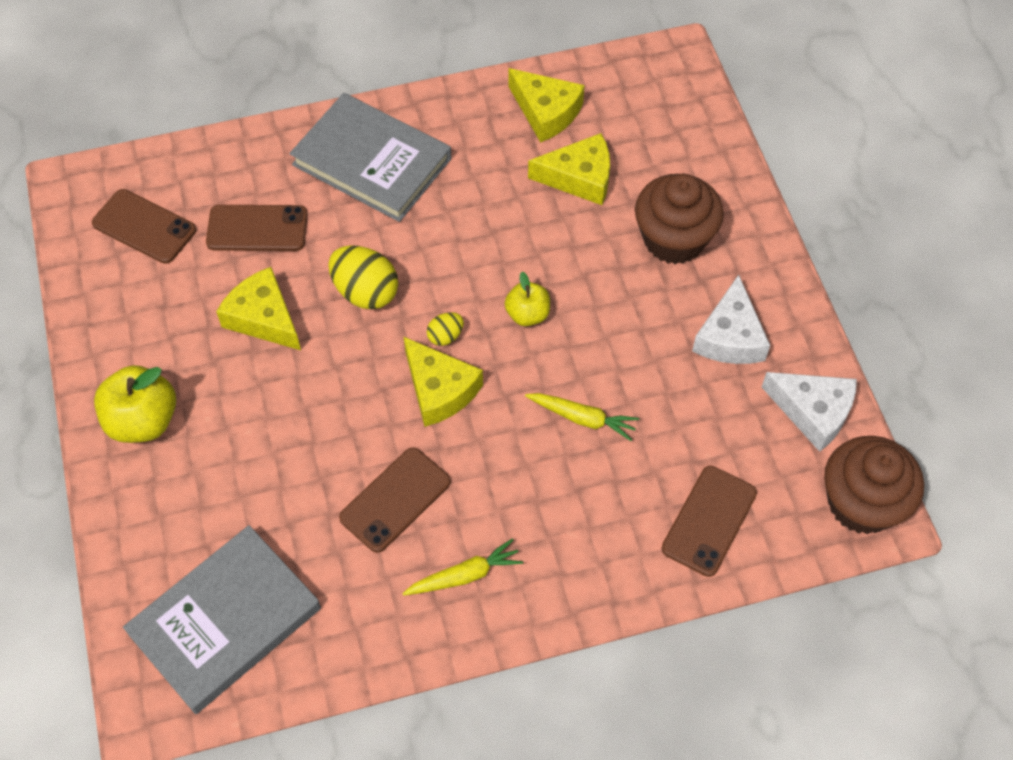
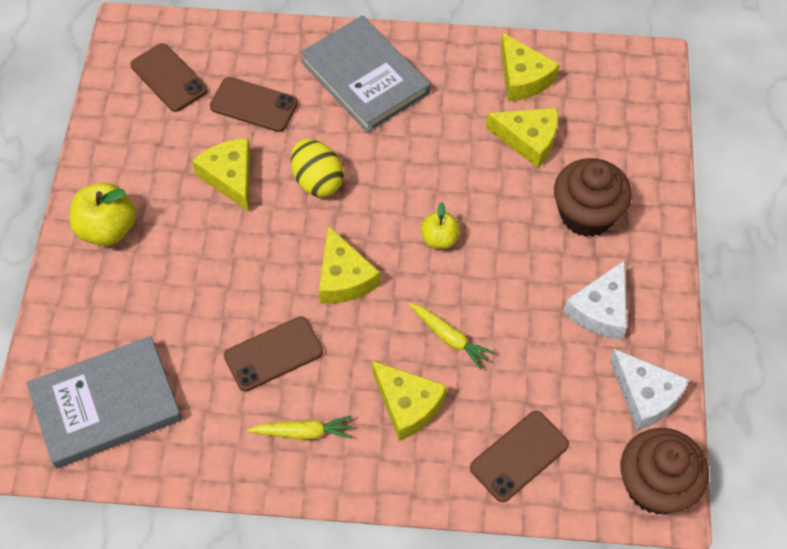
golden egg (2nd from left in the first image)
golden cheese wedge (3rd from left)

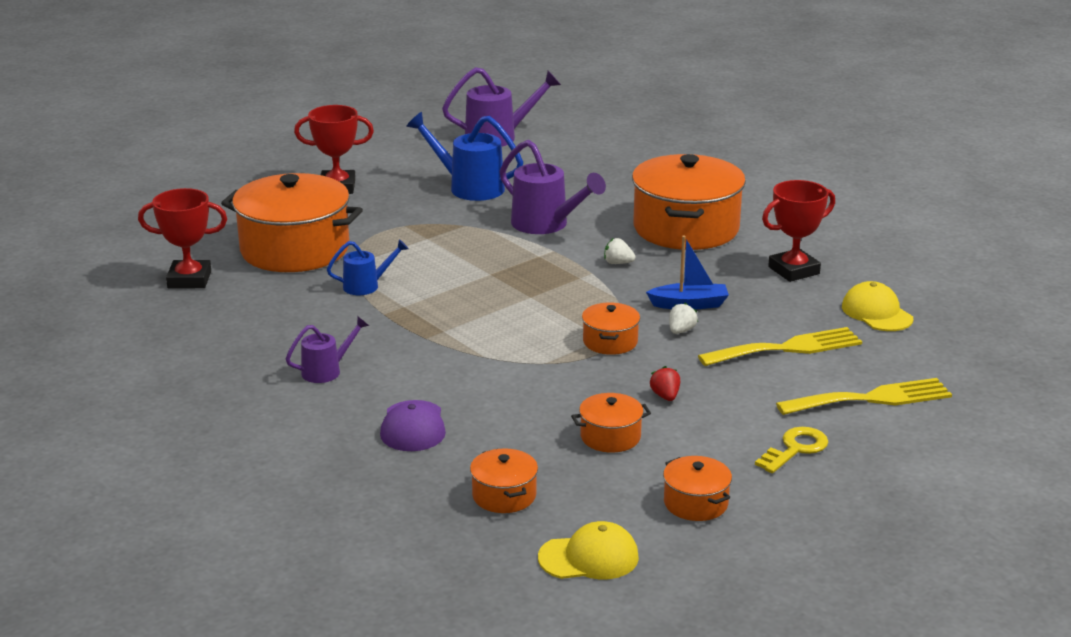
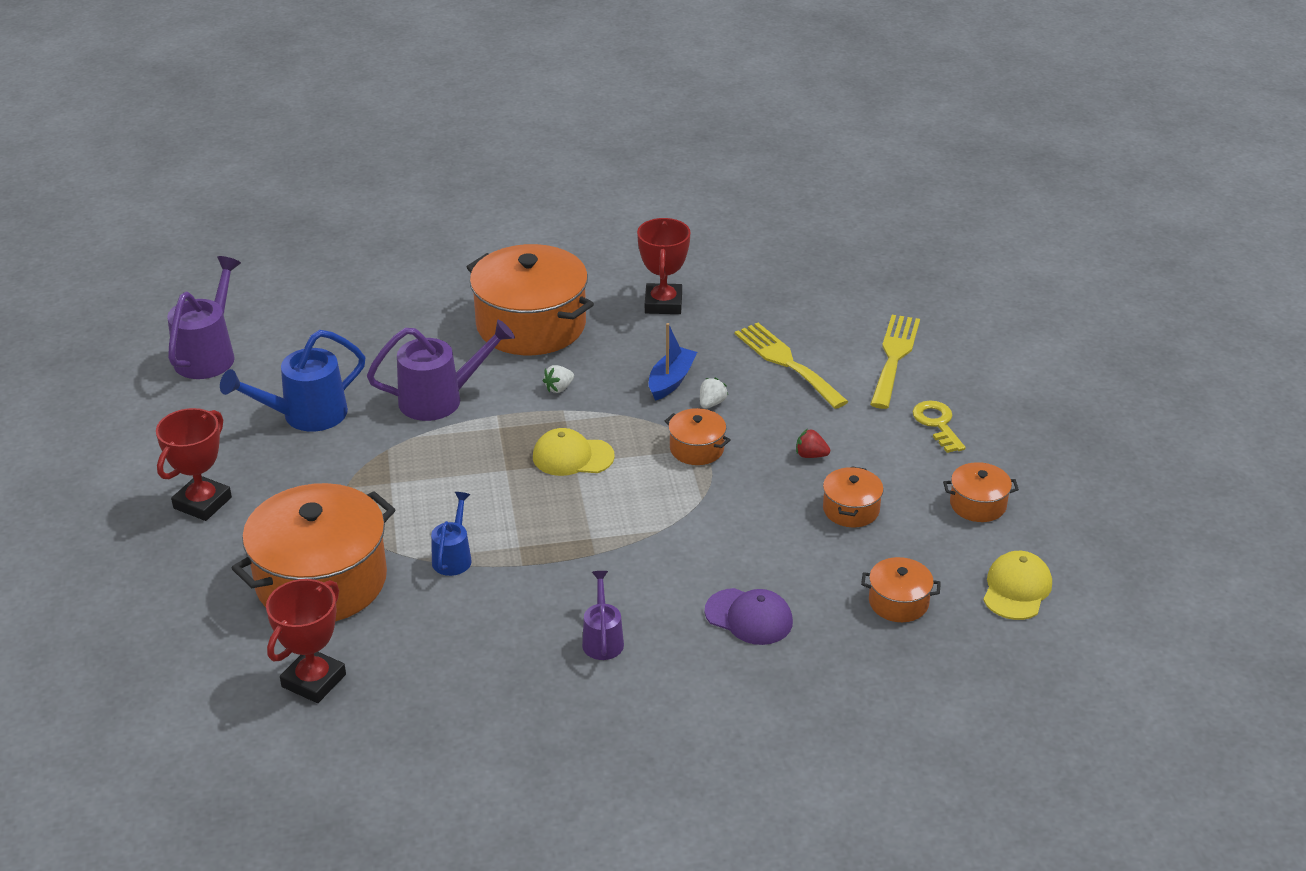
golden peaked cap (1st from left)
pure white berry (2nd from left)
golden table fork (1st from left)

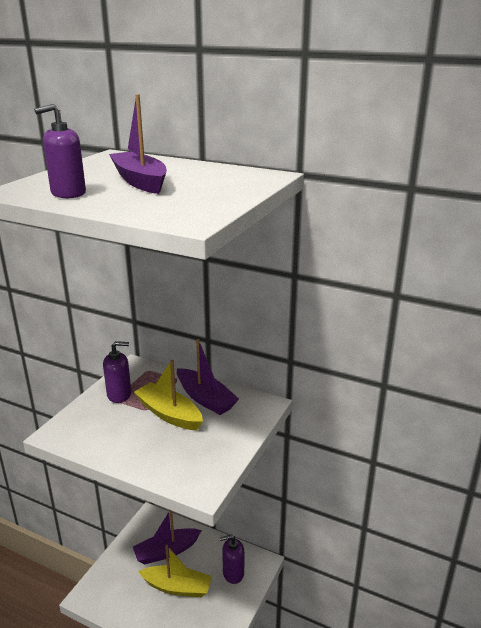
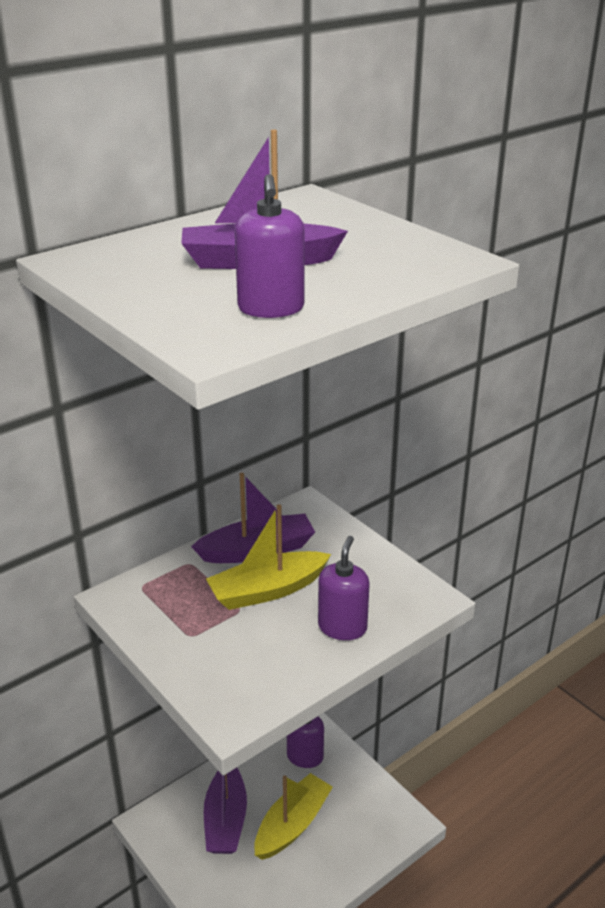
purple soap pump (3rd from left)

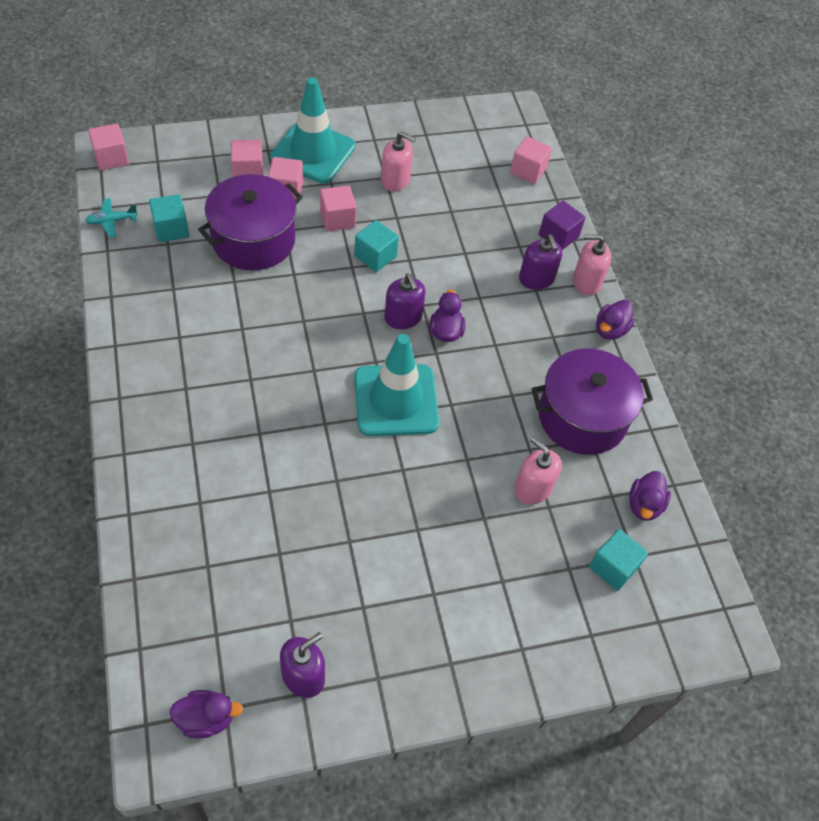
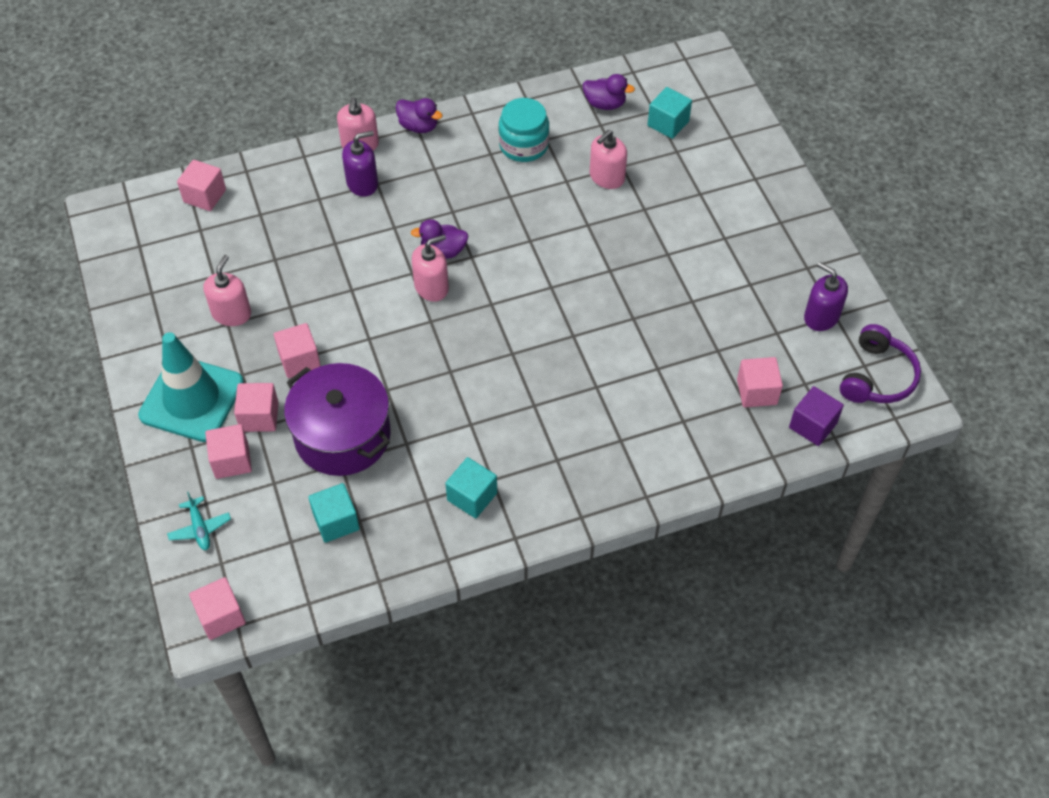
aqua aeroplane
purple cube
aqua cube (2nd from left)
rosy soap pump (3rd from left)
aqua road cone (2nd from left in the first image)
aqua jam jar
purple headset
rosy cube (6th from left)

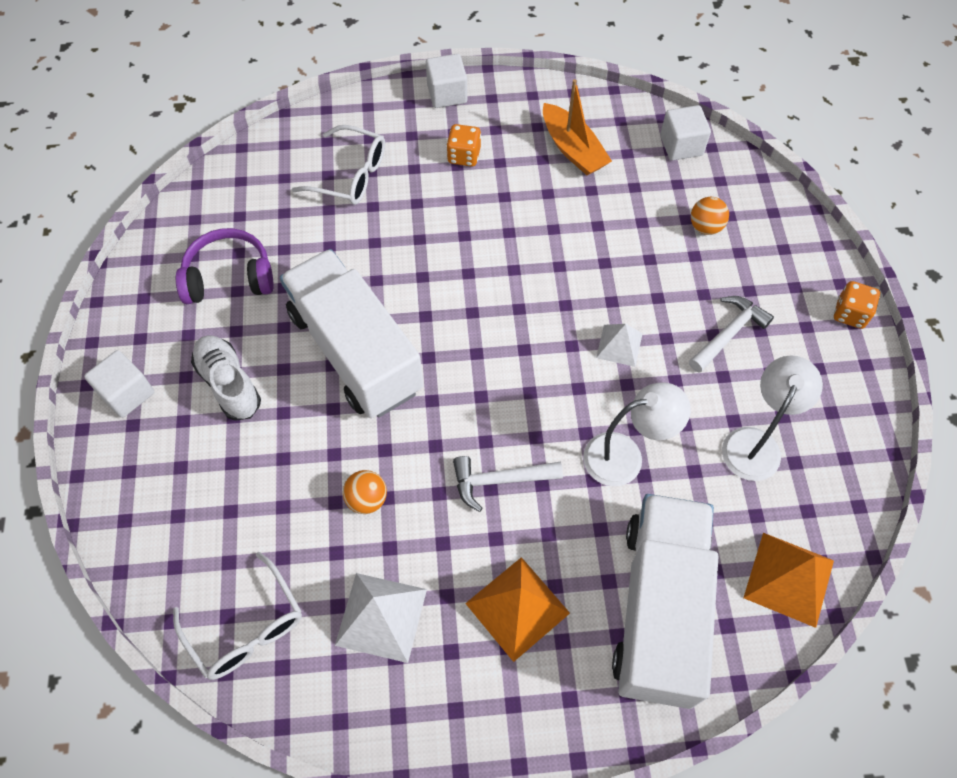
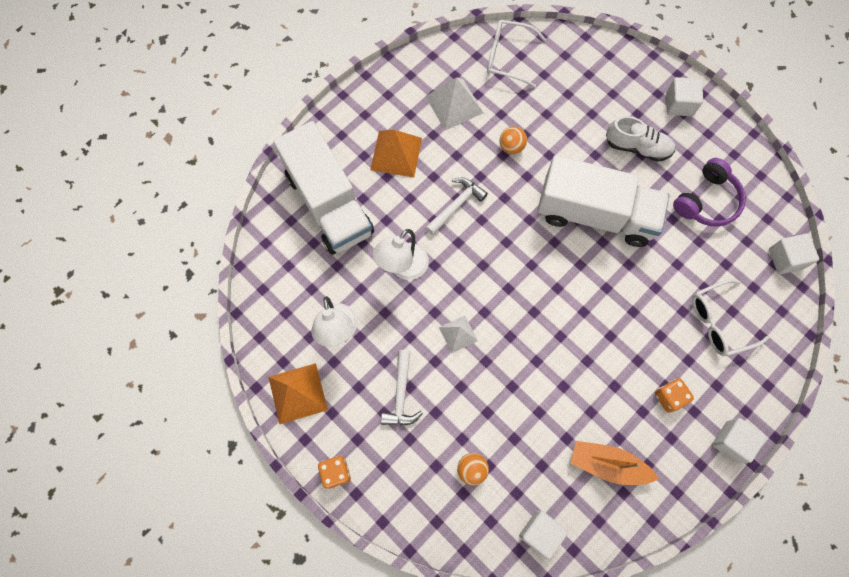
bright orange solid pyramid (1st from left)
pure white cube (4th from left)

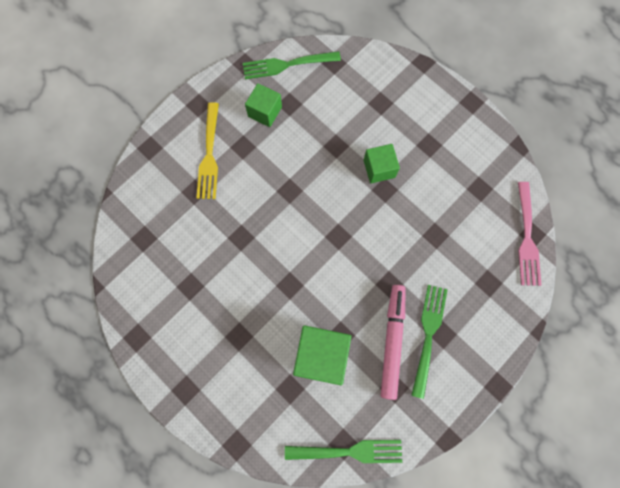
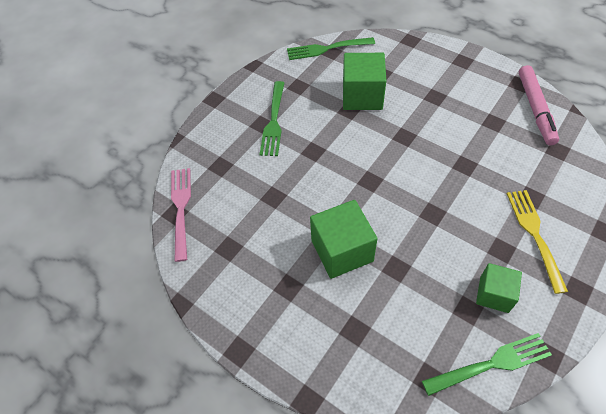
leaf-green cube (1st from left)
rosy marker pen

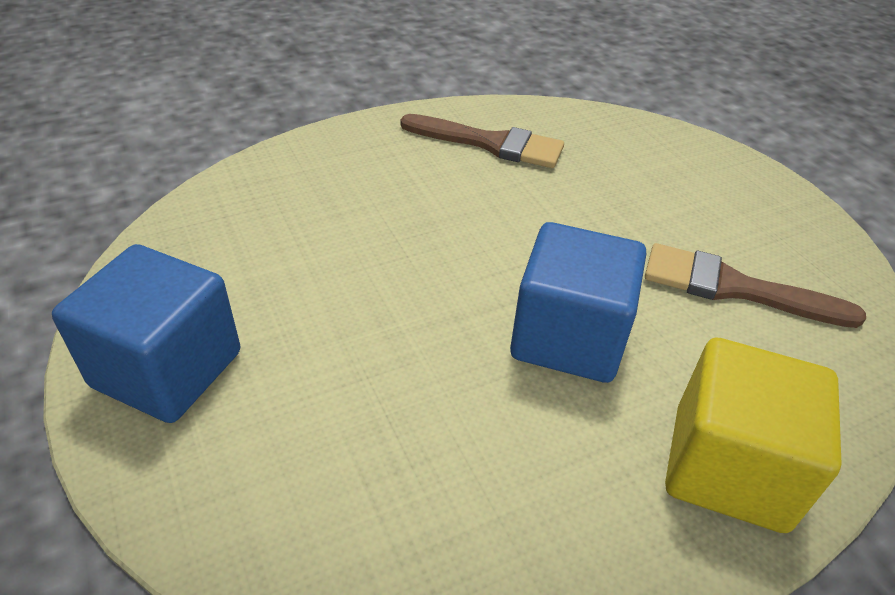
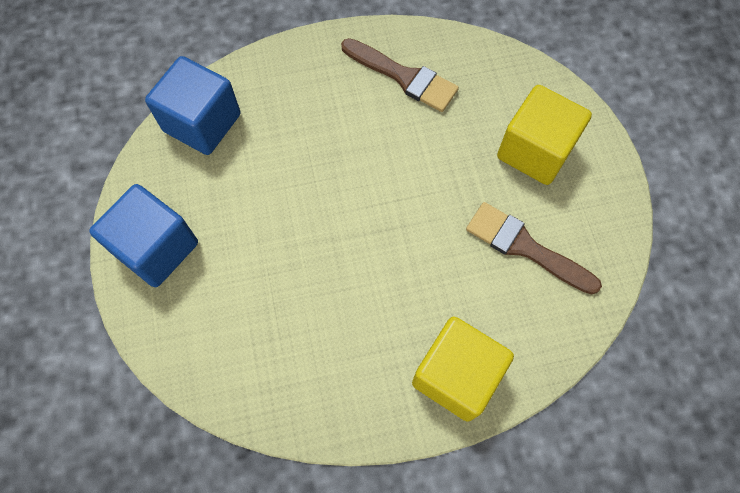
royal blue cube (2nd from left)
golden cube (2nd from left)

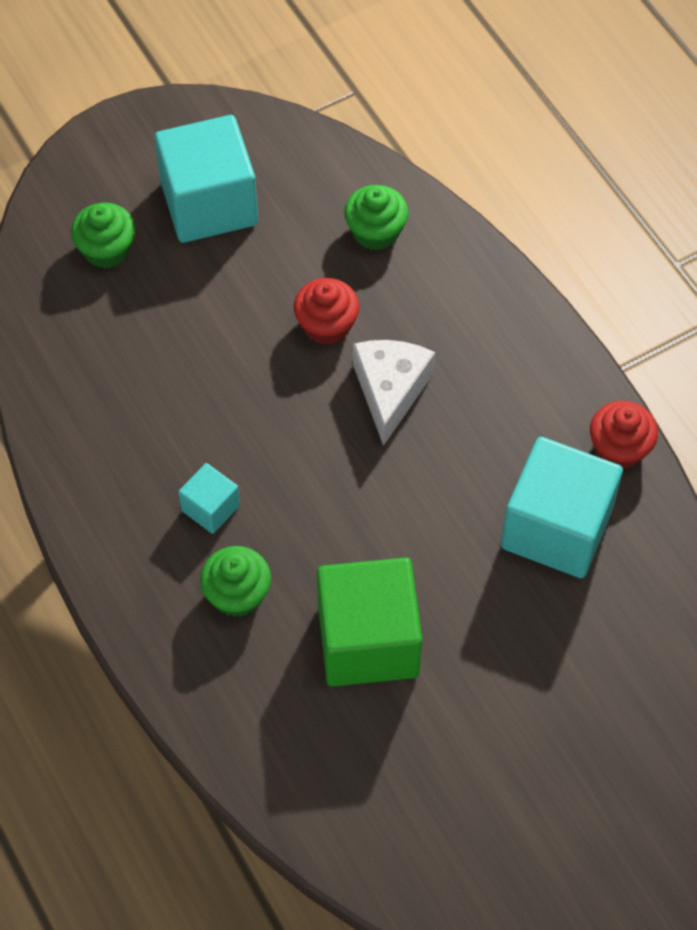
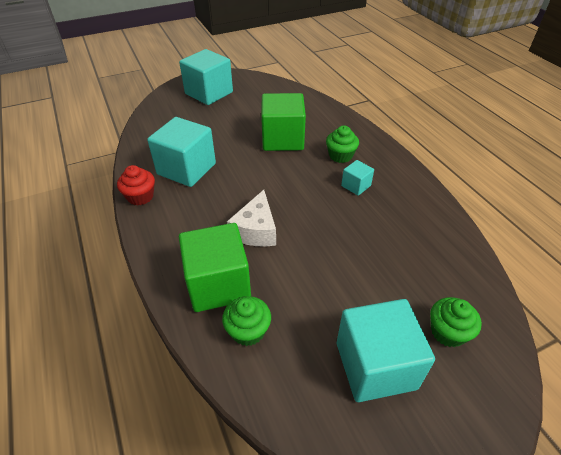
crimson muffin (1st from left in the first image)
aqua cube (2nd from left)
leaf-green cube (1st from left)

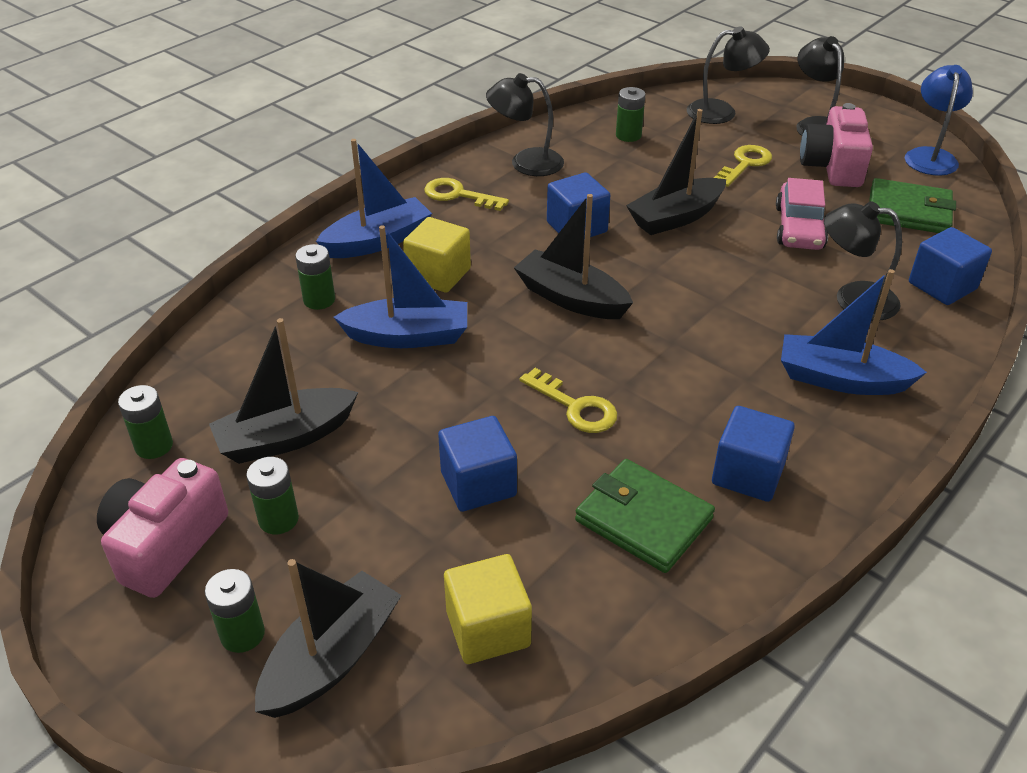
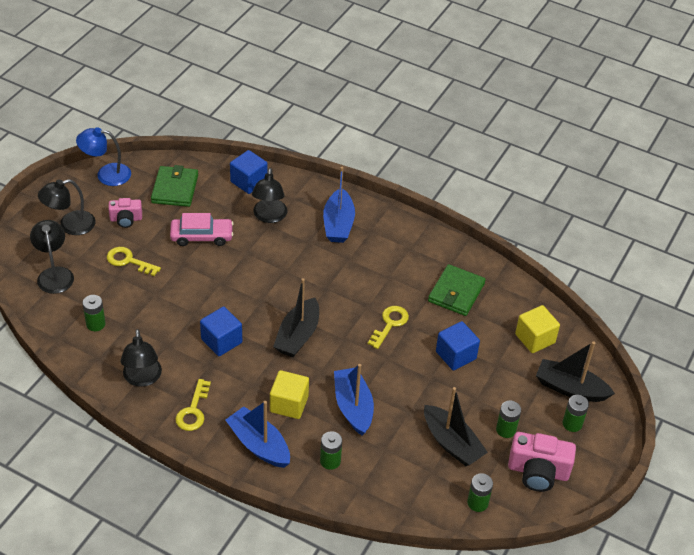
rosy compact camera (1st from left)
jet-black sailboat (4th from left in the first image)
royal blue cube (3rd from left in the first image)

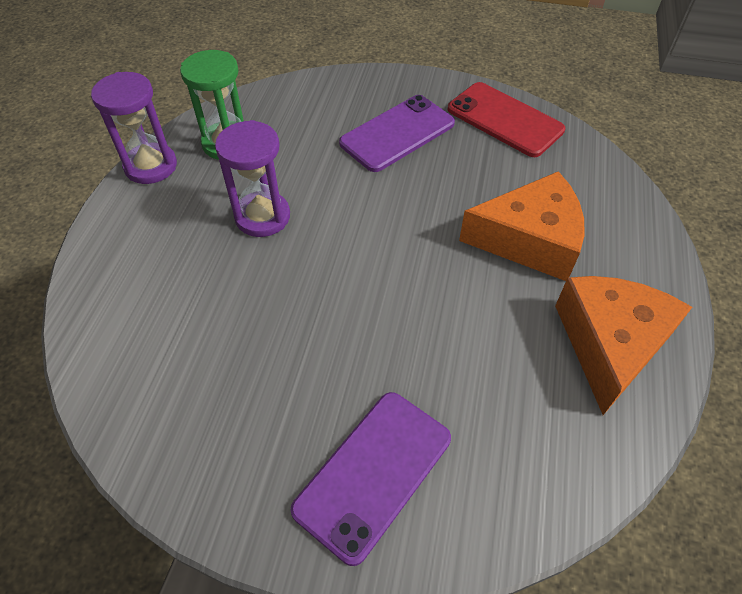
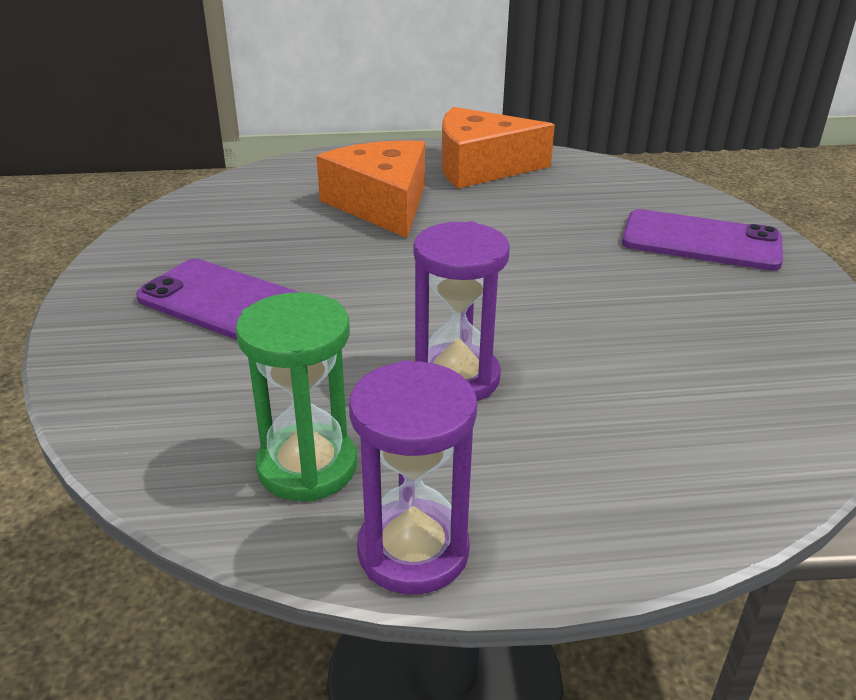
crimson smartphone

